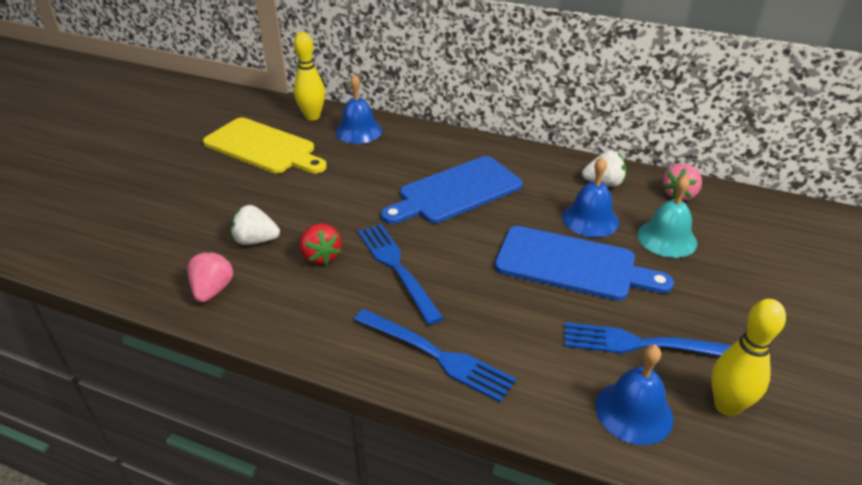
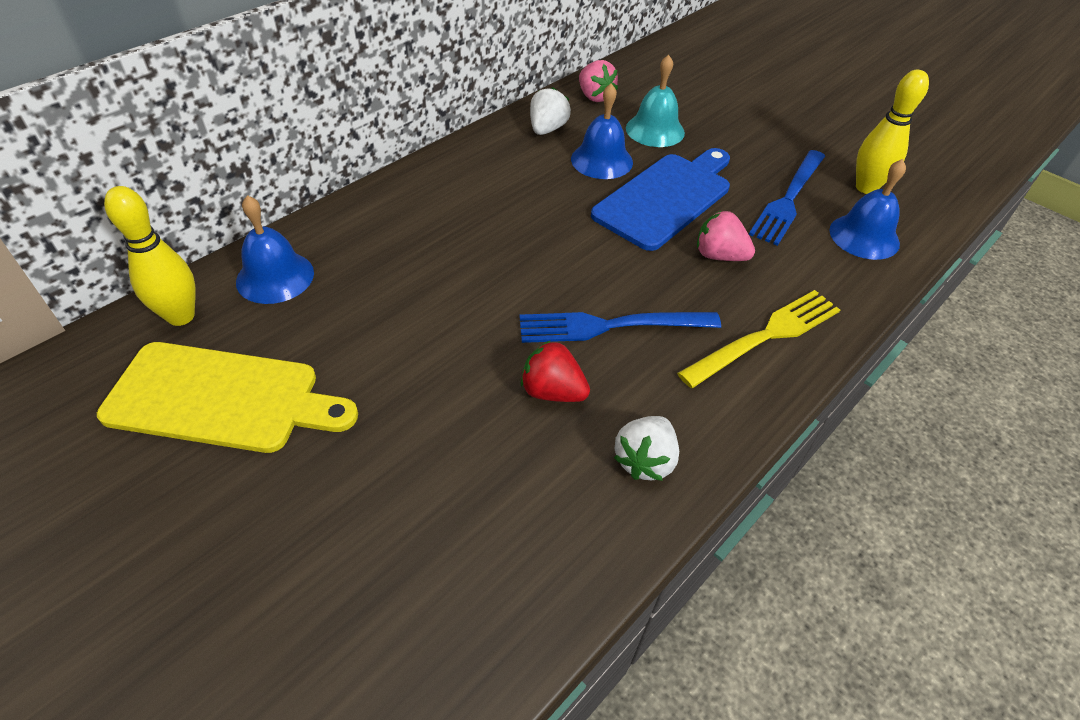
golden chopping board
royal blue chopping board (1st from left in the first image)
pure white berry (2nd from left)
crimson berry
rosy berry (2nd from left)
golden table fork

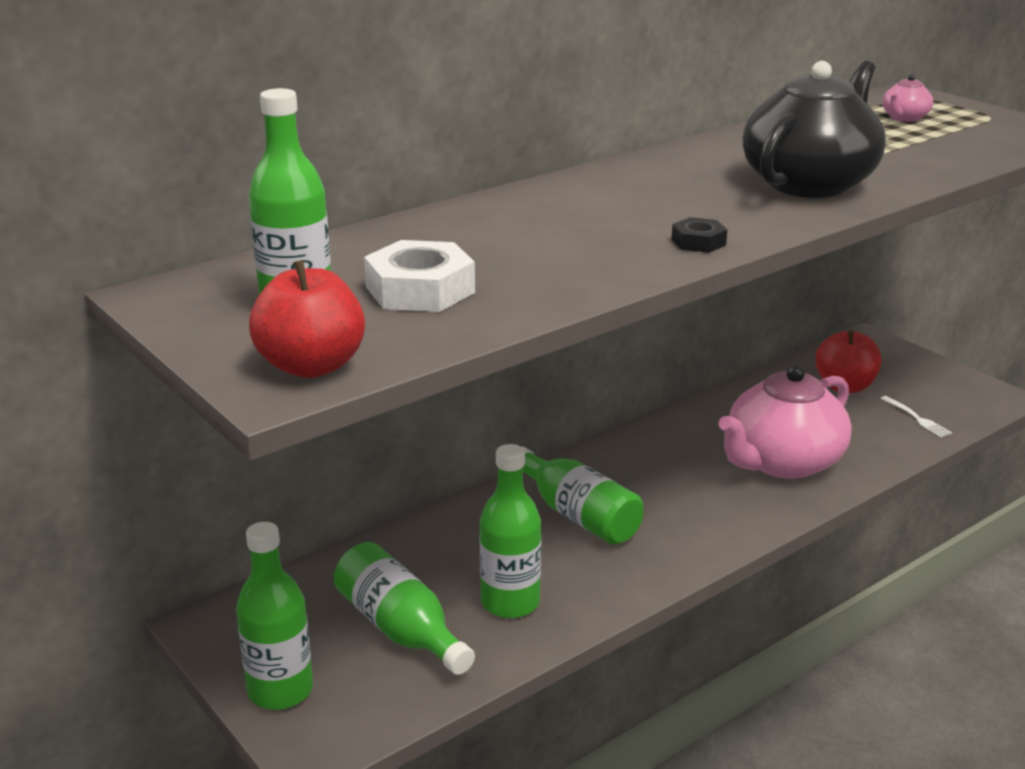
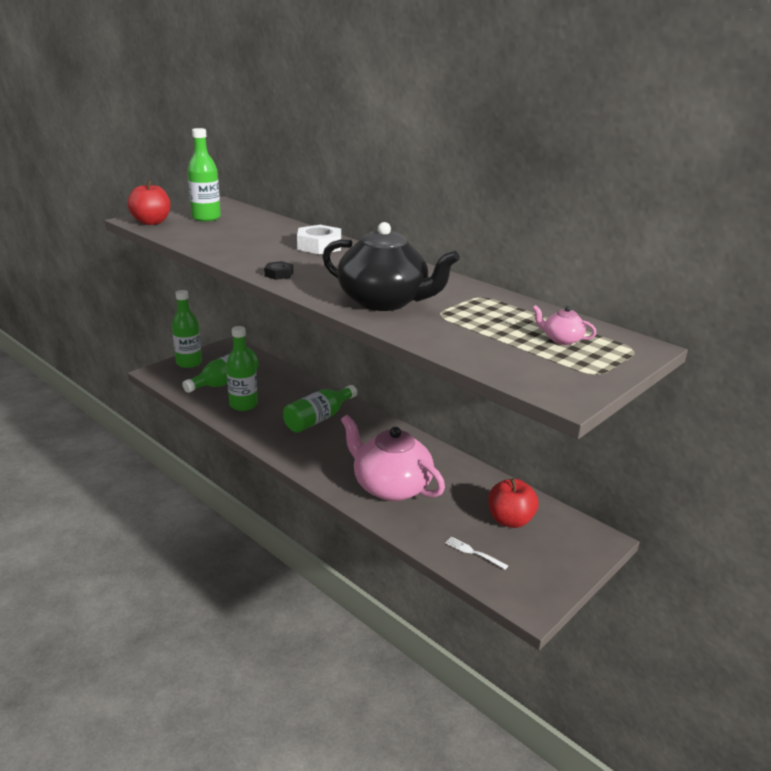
pure white nut
pure white table fork

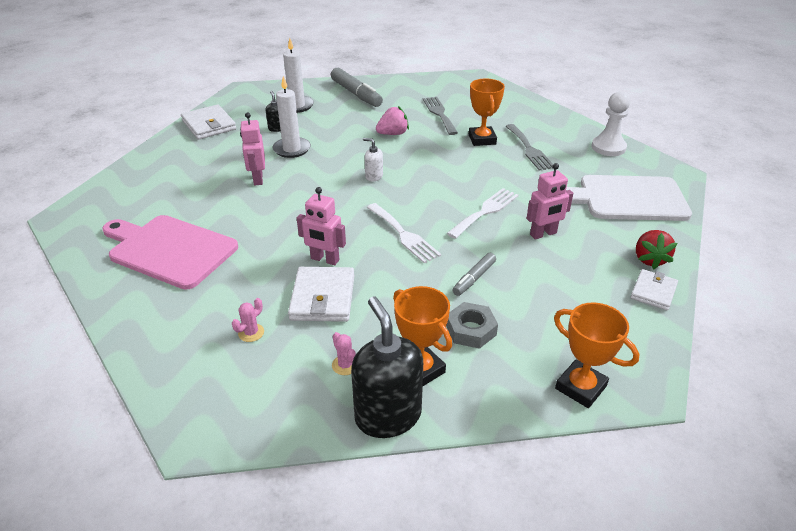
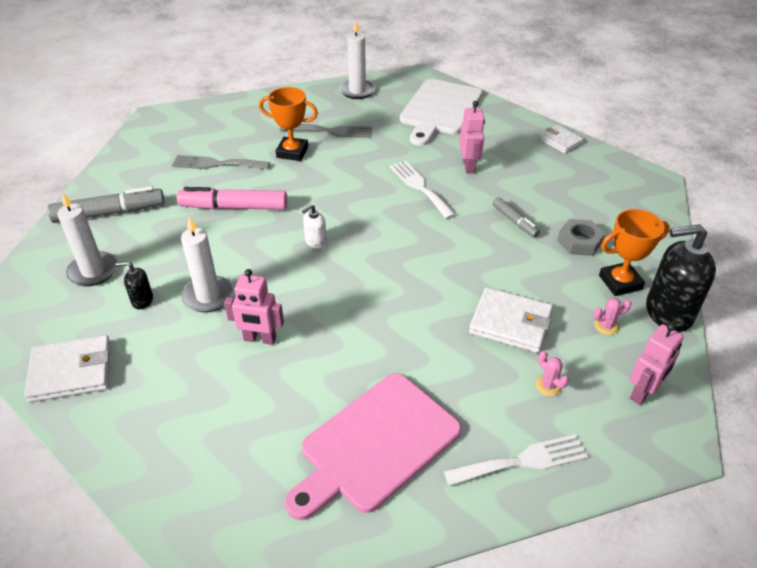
pure white pillar candle (3rd from left)
rosy marker pen
rosy robot (3rd from left)
pure white table fork (2nd from left)
crimson berry
bright orange trophy (3rd from left in the first image)

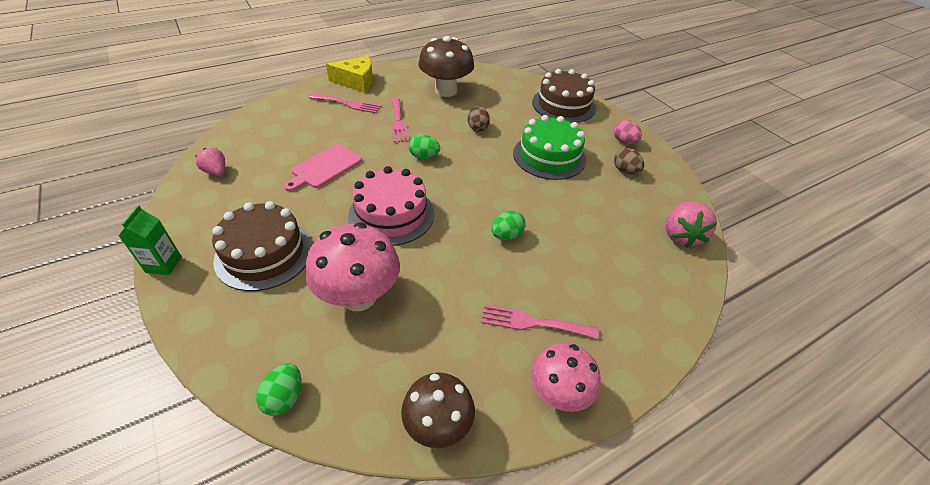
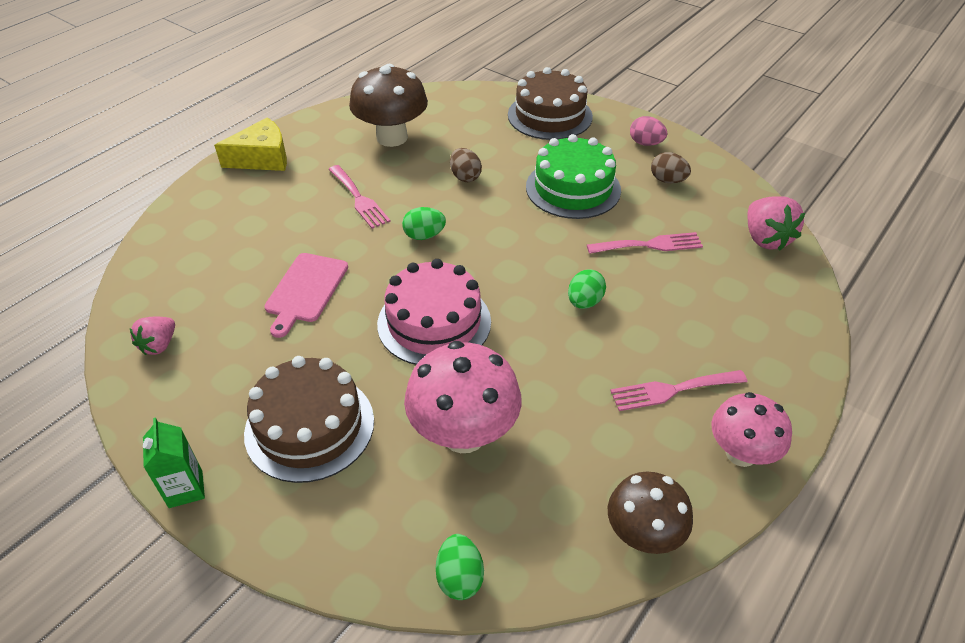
rosy table fork (2nd from left)
rosy berry (1st from left)

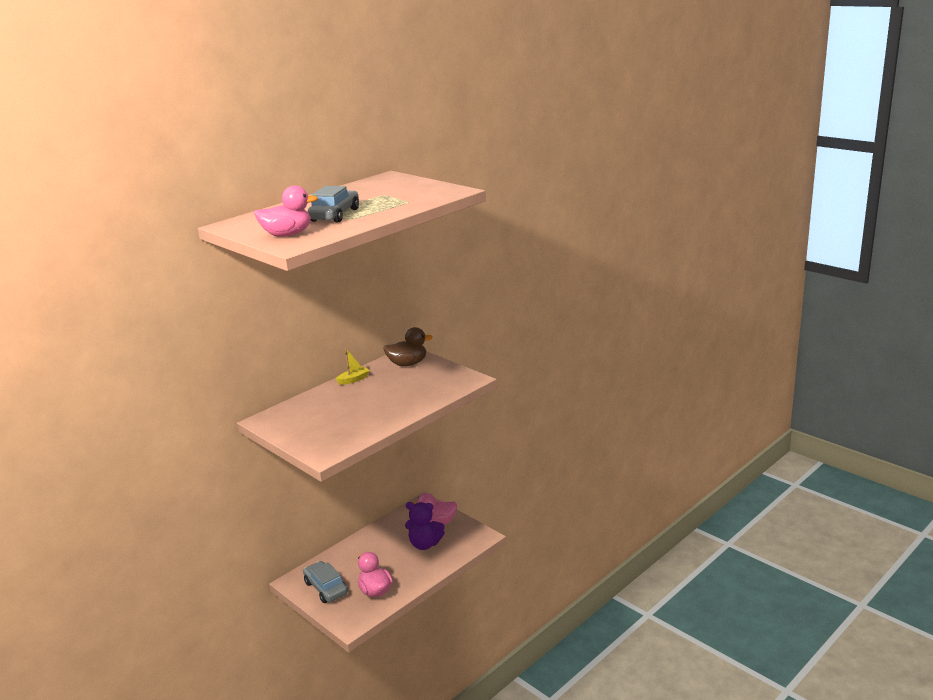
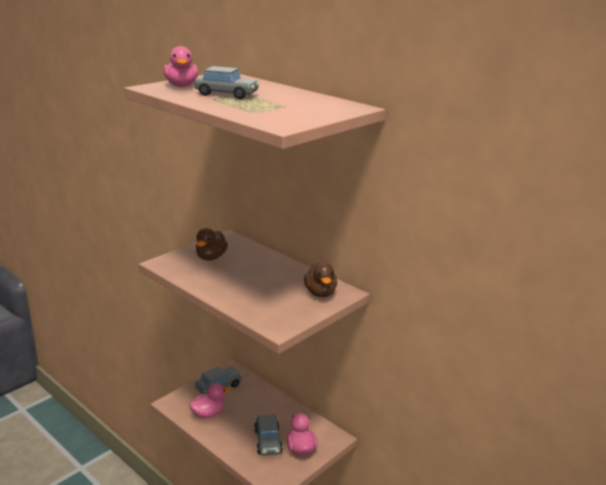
golden sailboat
grey car (3rd from left)
dark brown duck (1st from left)

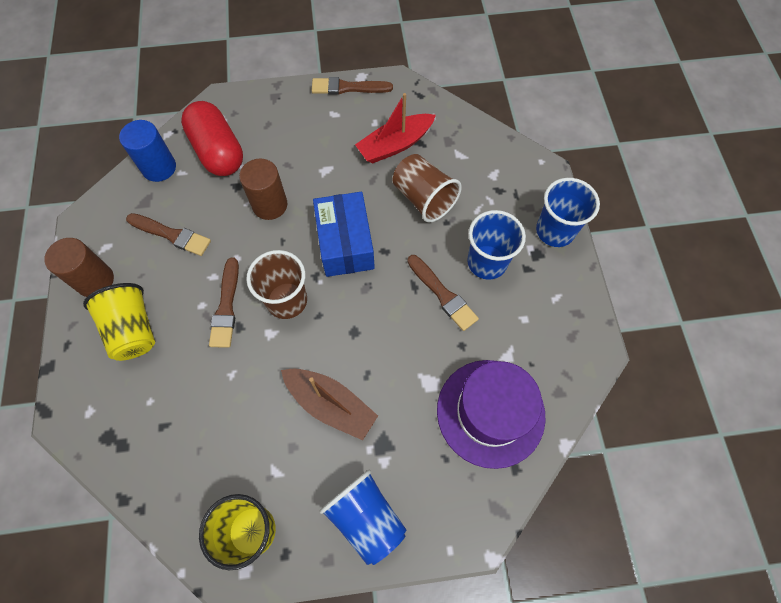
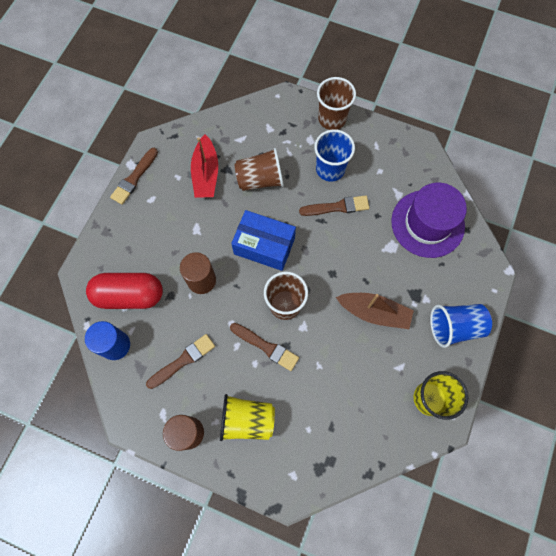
dark brown beaker (3rd from left)
dark brown sailboat

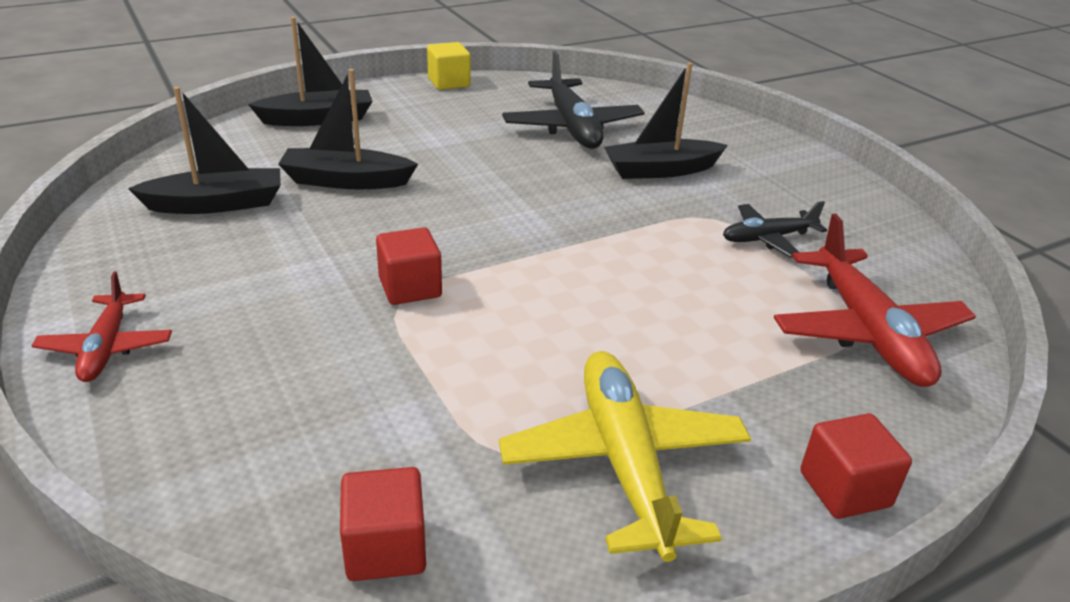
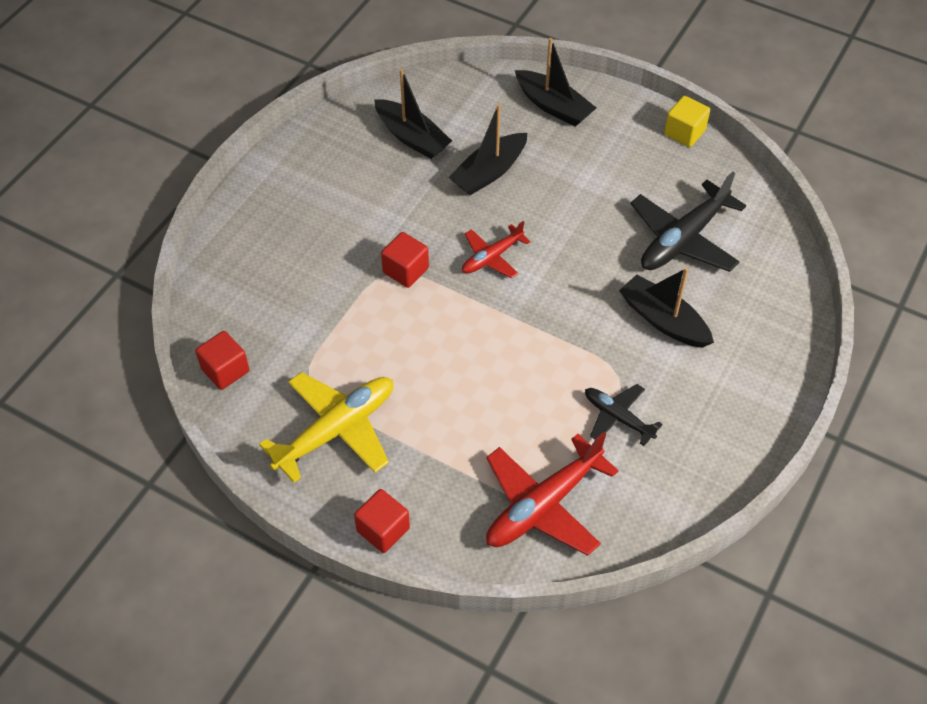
jet-black sailboat (2nd from left)
crimson aeroplane (1st from left)

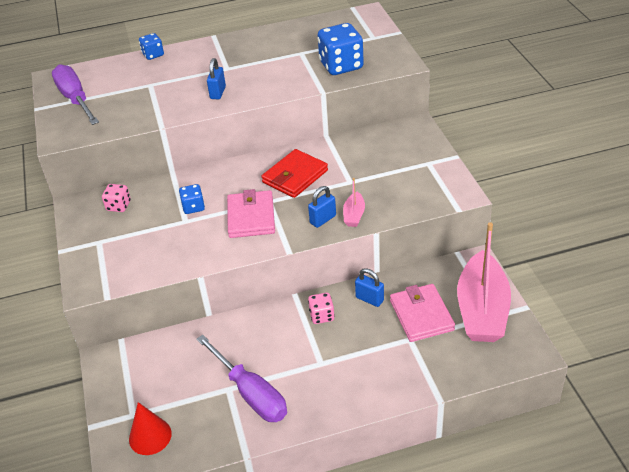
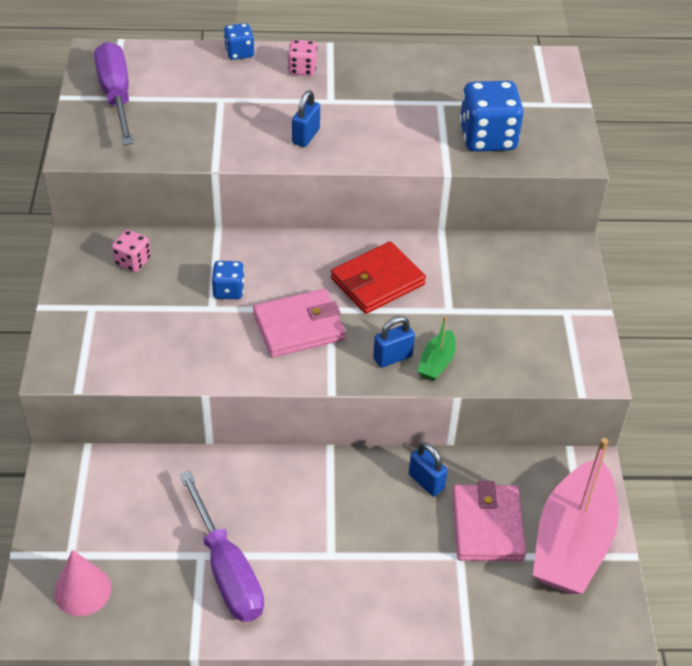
leaf-green sailboat
rosy card wallet (1st from left)
rosy dice (2nd from left)
rosy solid cone

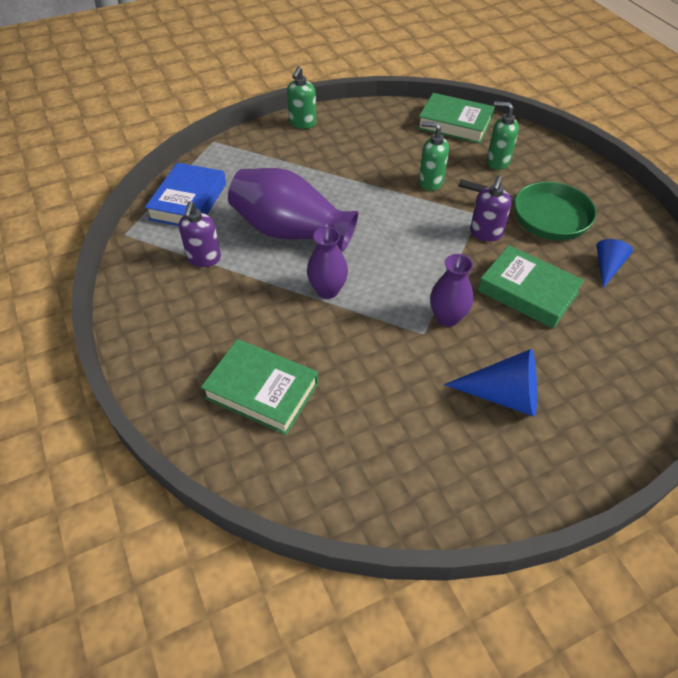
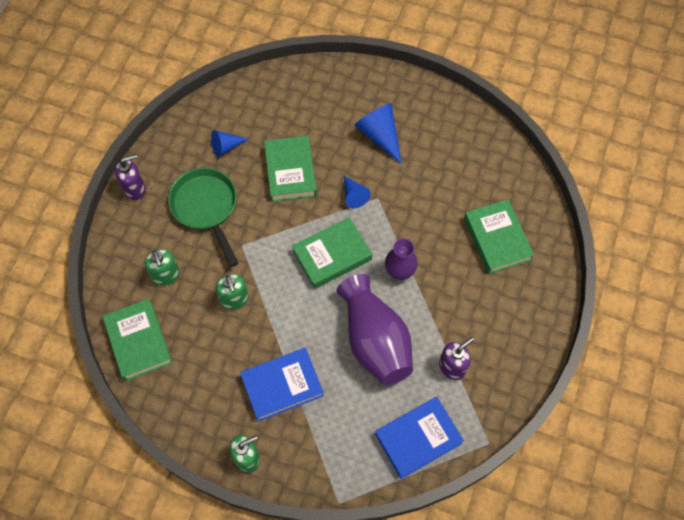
purple soap pump (1st from left)
royal blue solid cone (2nd from left)
leaf-green hardcover (3rd from left)
royal blue hardcover (1st from left)

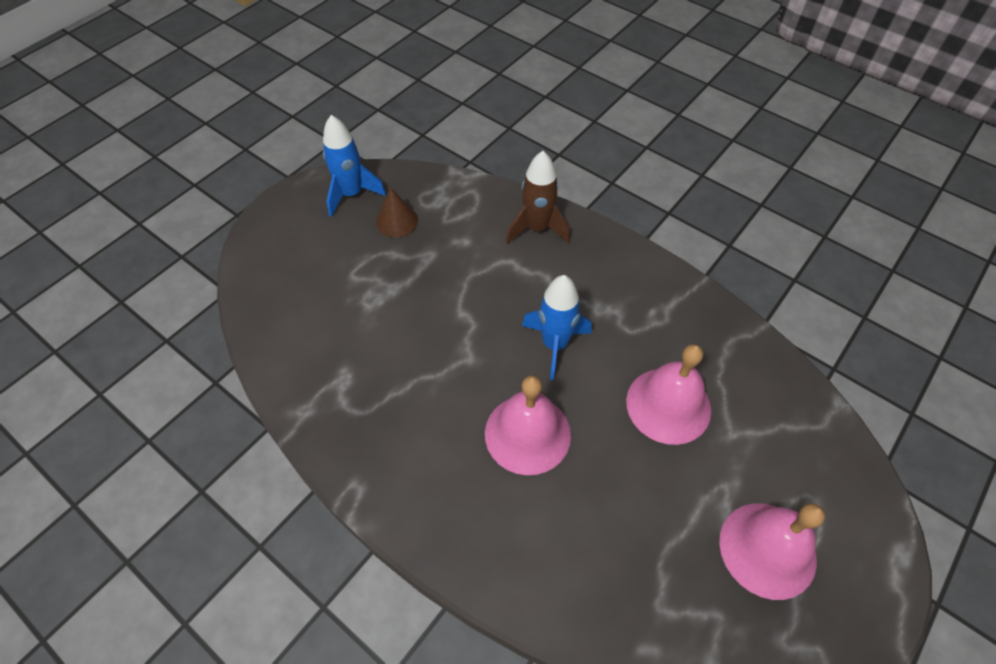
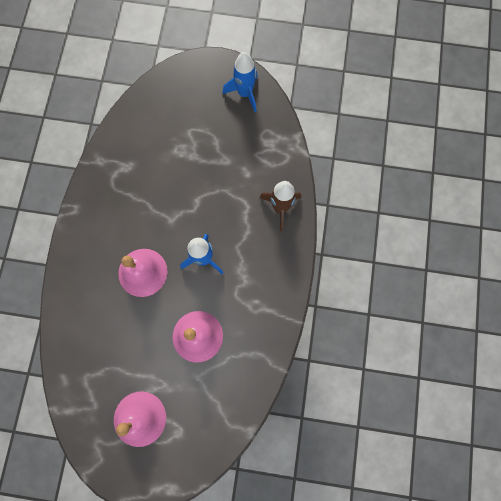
dark brown solid cone

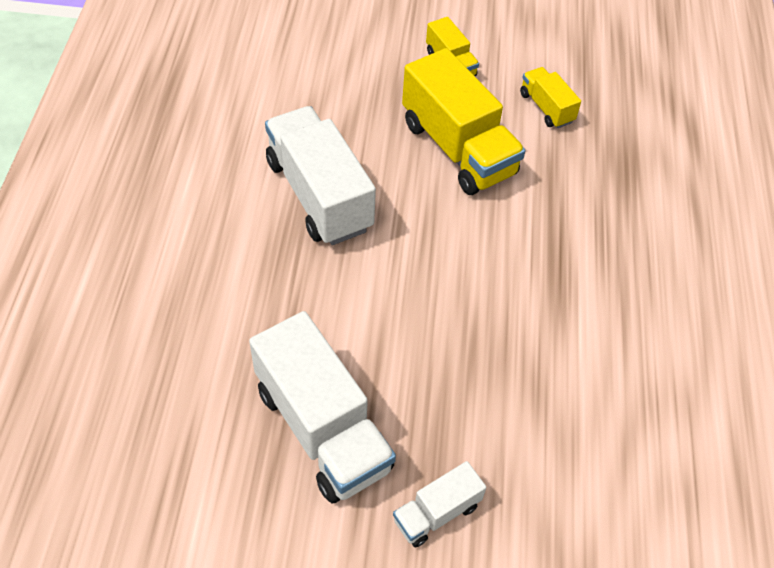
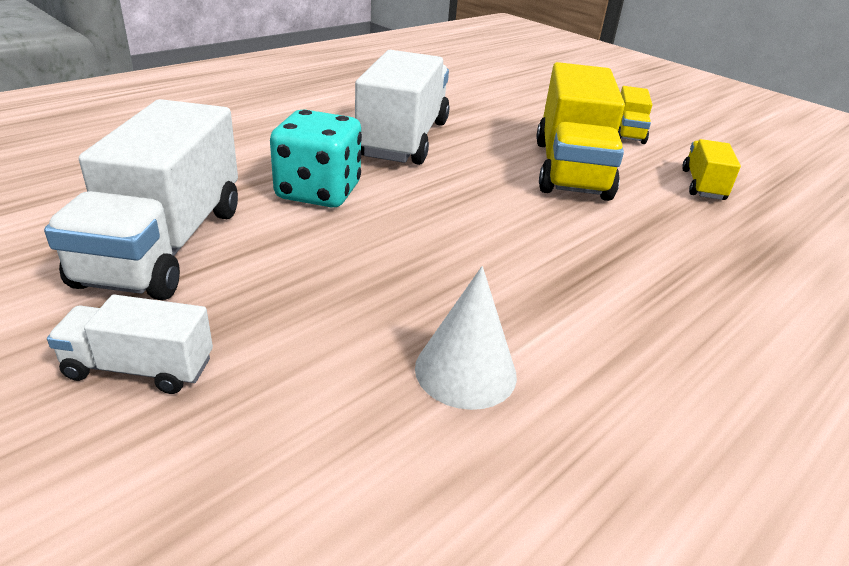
aqua dice
pure white solid cone

